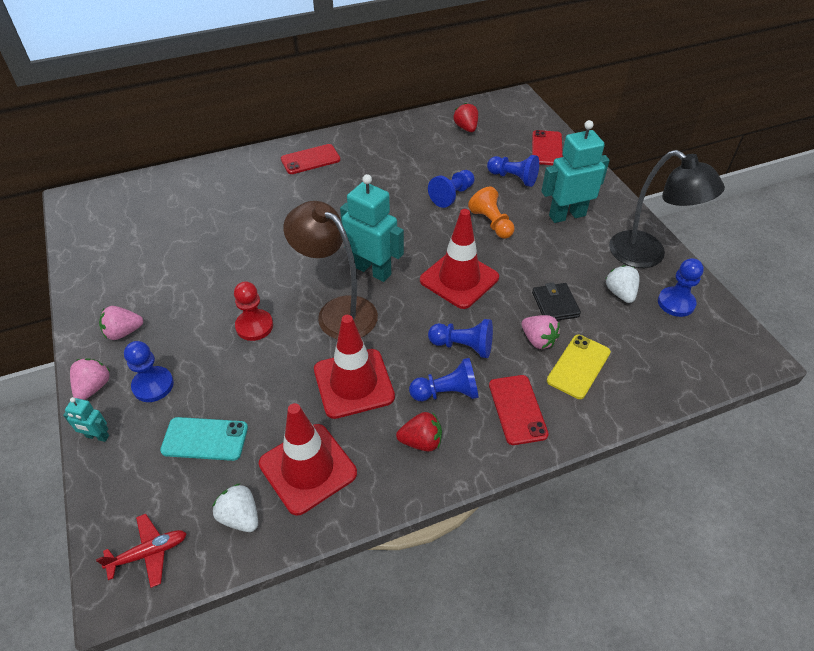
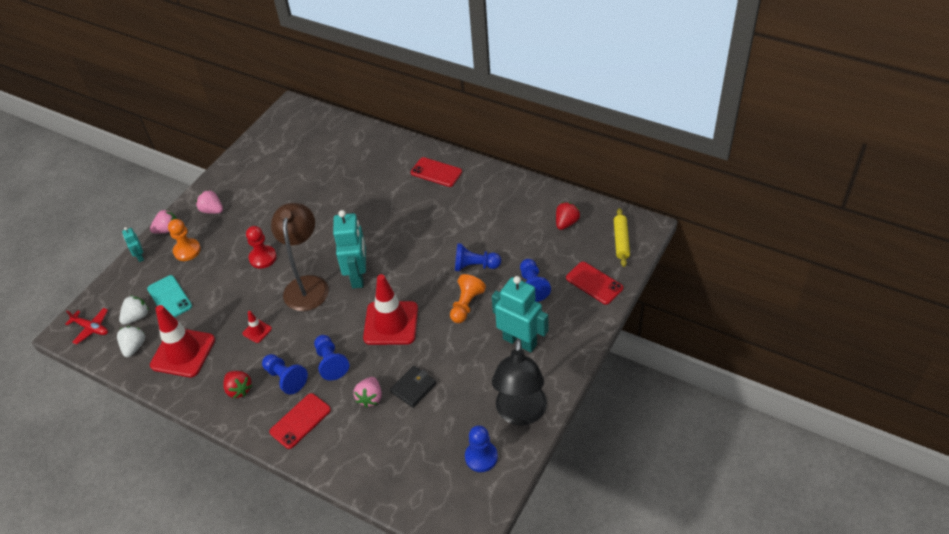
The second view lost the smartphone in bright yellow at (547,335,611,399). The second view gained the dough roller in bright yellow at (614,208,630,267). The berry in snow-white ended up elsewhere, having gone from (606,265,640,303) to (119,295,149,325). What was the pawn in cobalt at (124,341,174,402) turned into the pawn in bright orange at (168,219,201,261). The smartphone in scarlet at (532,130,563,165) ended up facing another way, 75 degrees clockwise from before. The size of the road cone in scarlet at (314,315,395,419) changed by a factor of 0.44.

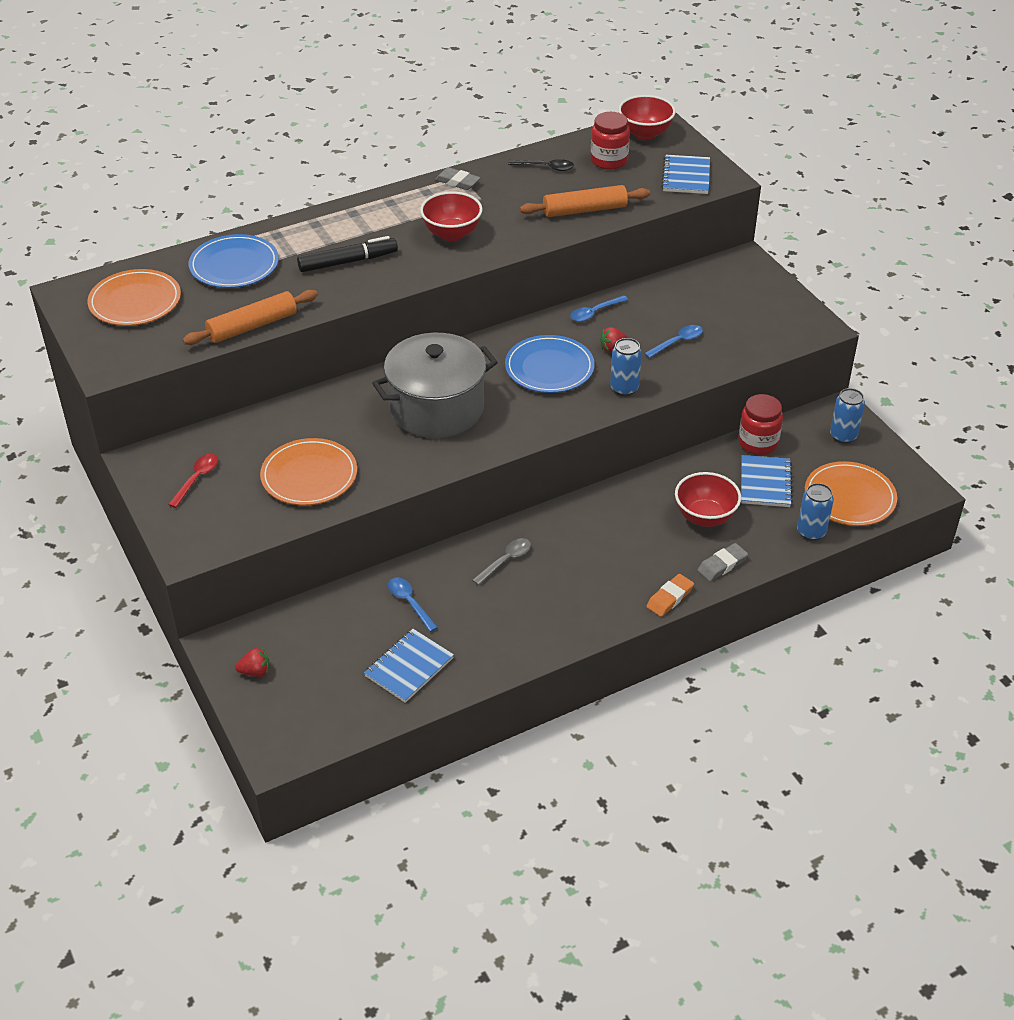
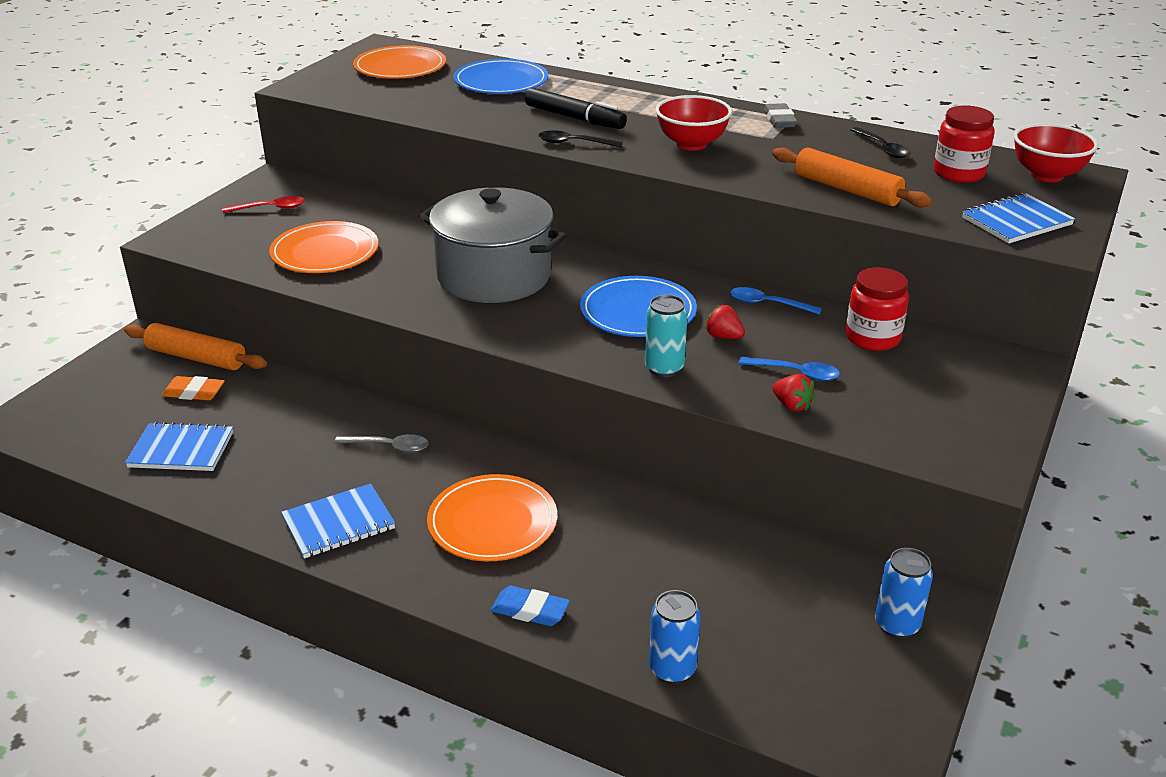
The second view lost the tablespoon in cobalt at (388,578,438,632). The second view lost the bowl in scarlet at (675,472,741,527). The second view gained the tablespoon in ebony at (538,130,623,147). The dough roller in bright orange ended up elsewhere, having gone from (183,290,318,345) to (124,323,267,370). The berry in scarlet ended up elsewhere, having gone from (235,648,270,677) to (772,374,815,411). The pencil eraser in bright orange ended up elsewhere, having gone from (646,574,694,617) to (161,376,225,401). The jam jar in scarlet ended up elsewhere, having gone from (738,394,783,455) to (846,267,909,351). The notepad in cobalt ended up elsewhere, having gone from (741,455,793,507) to (281,483,395,559). The plate in bright orange ended up elsewhere, having gone from (805,461,897,526) to (427,474,557,561). What was the can in cobalt at (610,338,642,396) turned into the can in aqua at (645,295,687,377). What was the pencil eraser in grey at (697,543,748,581) turned into the pencil eraser in cobalt at (491,586,570,626).

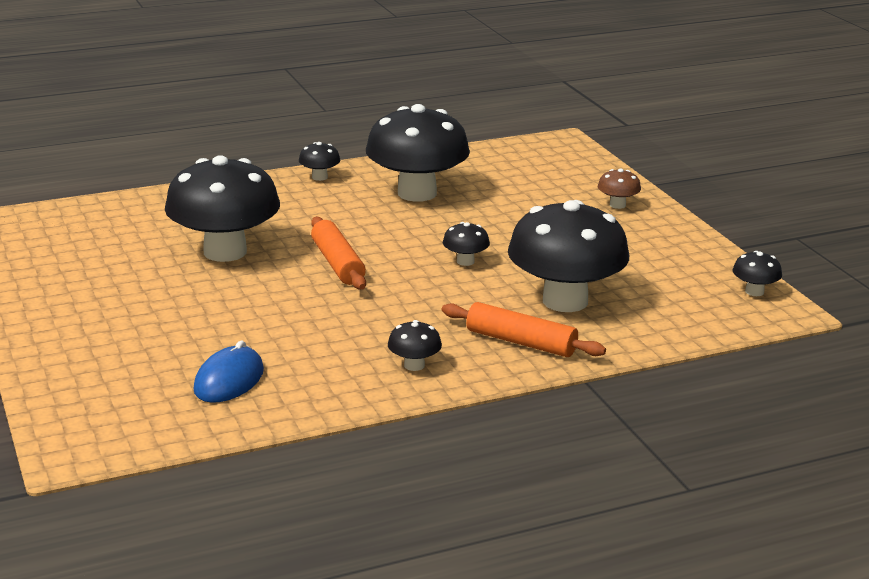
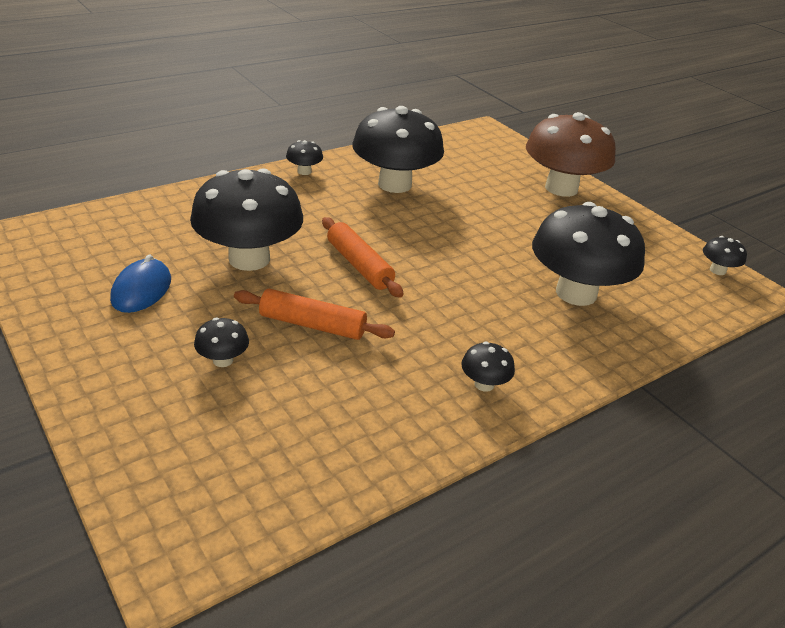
The mouse in cobalt ended up elsewhere, having gone from (193,341,264,403) to (110,255,171,313). The dough roller in bright orange ended up elsewhere, having gone from (442,302,606,357) to (234,289,395,340). The mushroom in ebony ended up elsewhere, having gone from (443,222,490,266) to (194,318,249,367). The size of the mushroom in russet at (598,169,641,209) changed by a factor of 2.42.

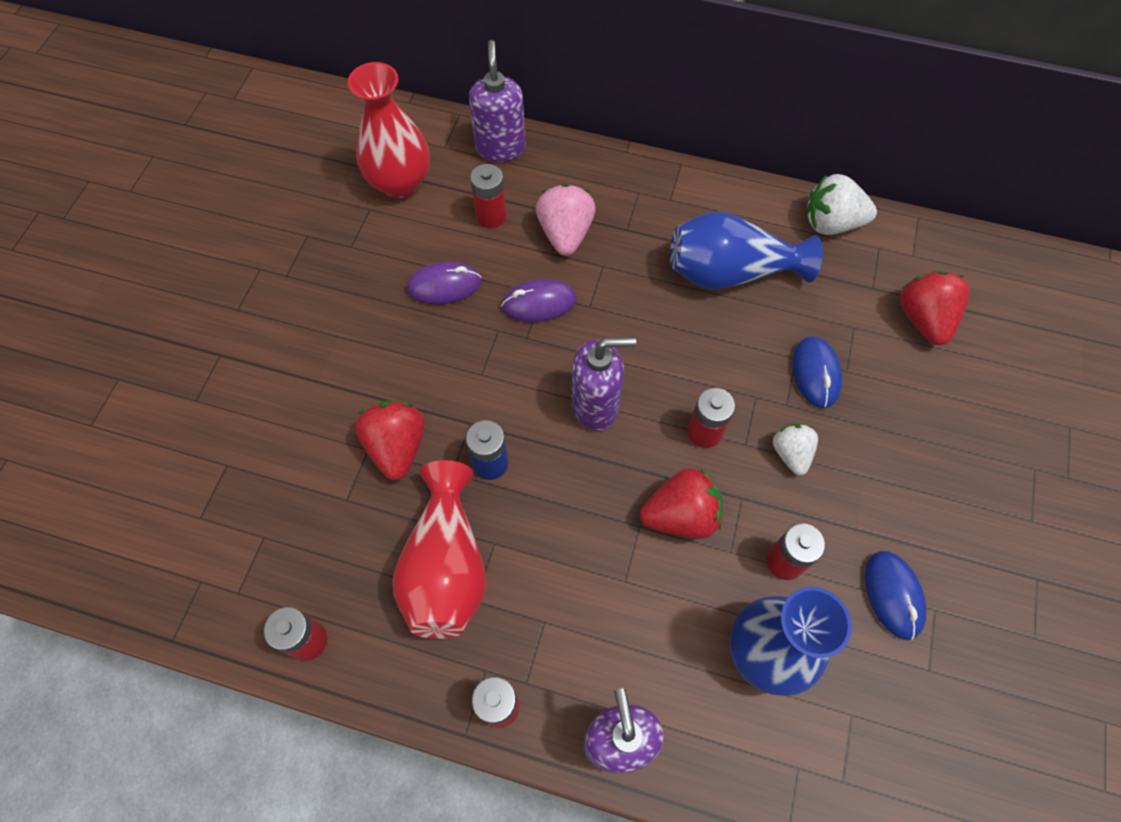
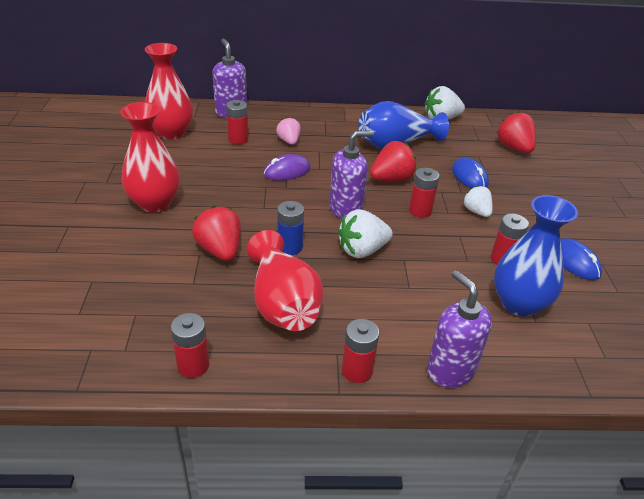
The second view lost the mouse in royal purple at (407,261,482,305). The second view gained the flower vase in scarlet at (120,102,180,212). The second view gained the berry in snow-white at (338,209,393,258). The berry in scarlet ended up elsewhere, having gone from (640,468,723,539) to (370,141,417,181). The size of the berry in rose-pink at (536,184,595,256) changed by a factor of 0.65.

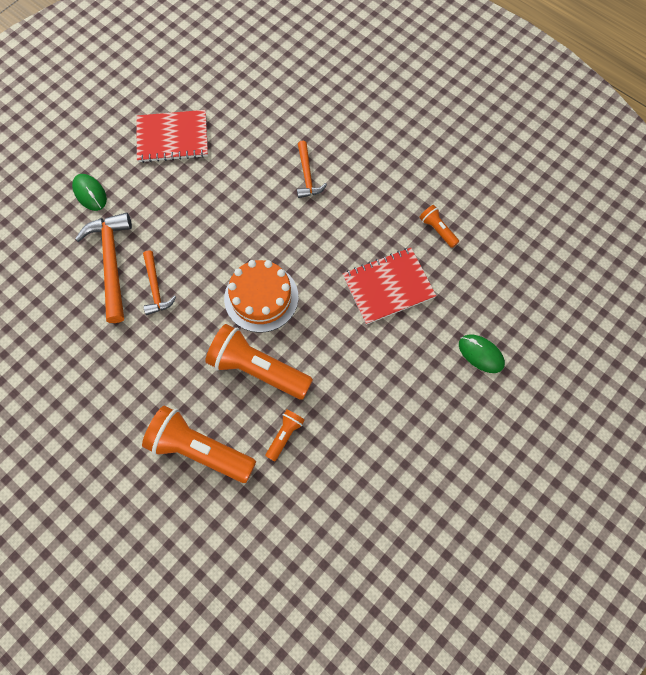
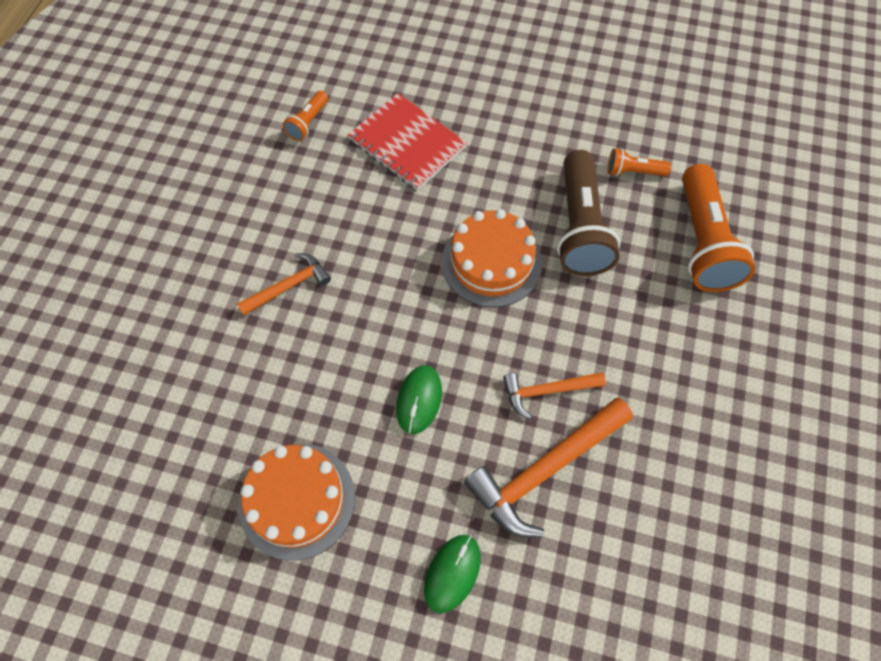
The mouse in leaf-green ended up elsewhere, having gone from (459,334,505,373) to (396,365,442,434). Where the notepad in scarlet stood at (137,110,208,163), the cake in bright orange came to stand at (238,444,355,561). What was the torch in bright orange at (205,324,313,399) turned into the torch in russet at (557,150,620,276). The claw hammer in bright orange at (143,250,176,315) ended up facing another way, 150 degrees counterclockwise from before.

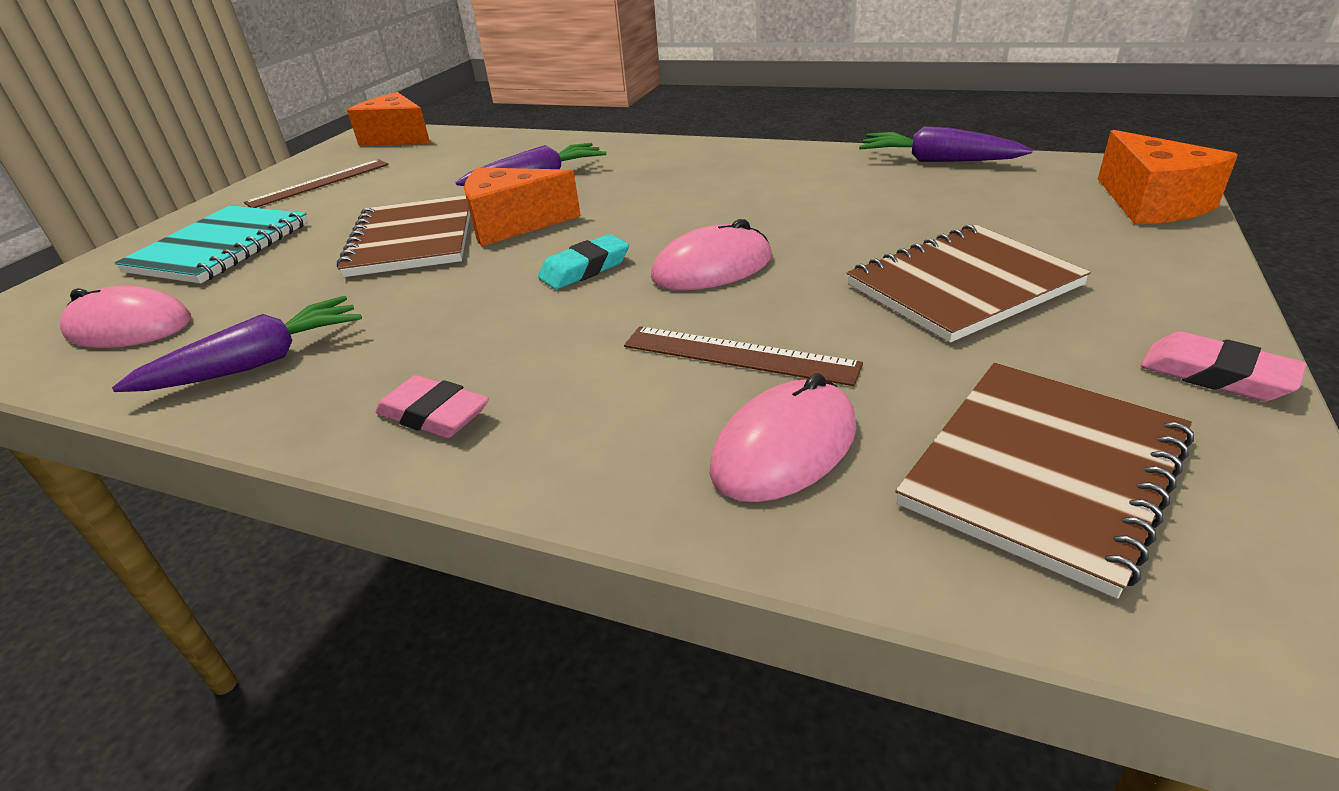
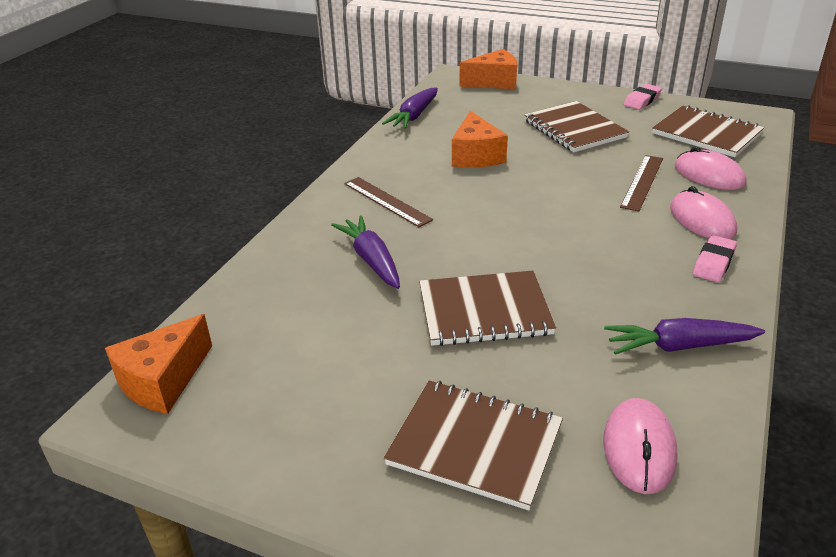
The second view lost the pencil eraser in aqua at (538,234,629,289). The straightedge in russet ended up elsewhere, having gone from (244,159,389,208) to (344,177,433,227). The piece of cheese in bright orange ended up elsewhere, having gone from (464,167,581,246) to (452,111,508,167). The mouse in rose-pink ended up elsewhere, having gone from (651,219,772,290) to (670,186,737,239). What was the notepad in aqua at (115,205,308,283) turned into the notepad in russet at (384,381,563,511). The toy carrot in royal purple at (112,296,362,392) ended up facing another way, 60 degrees counterclockwise from before.

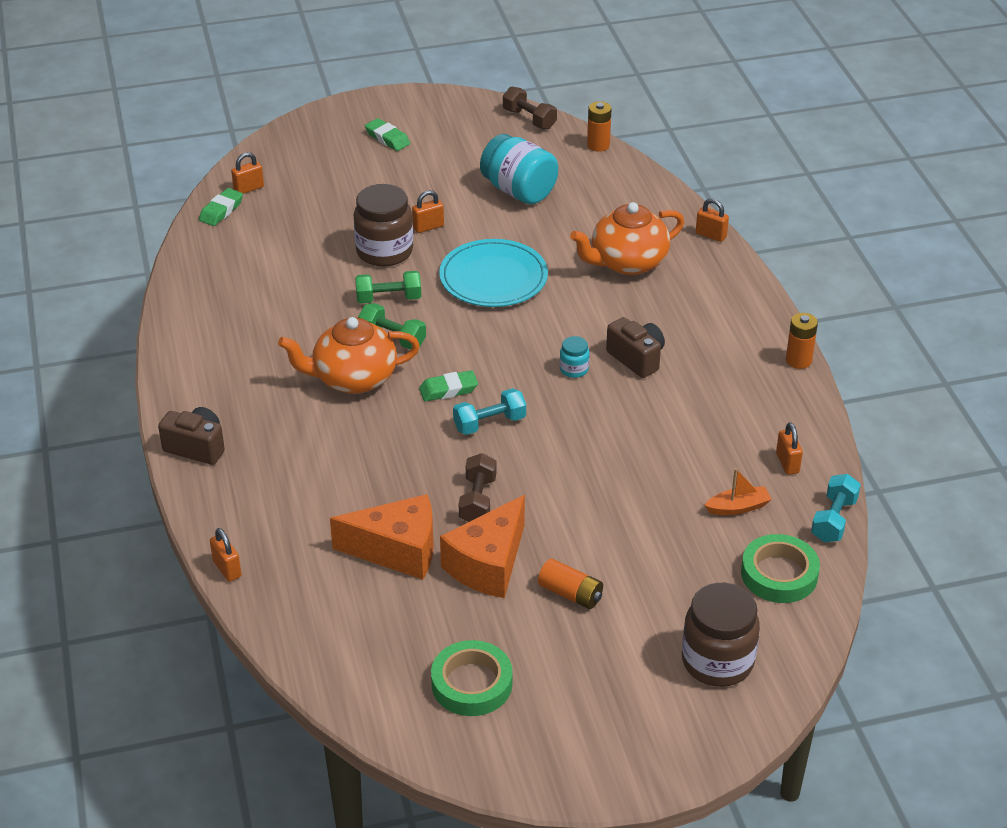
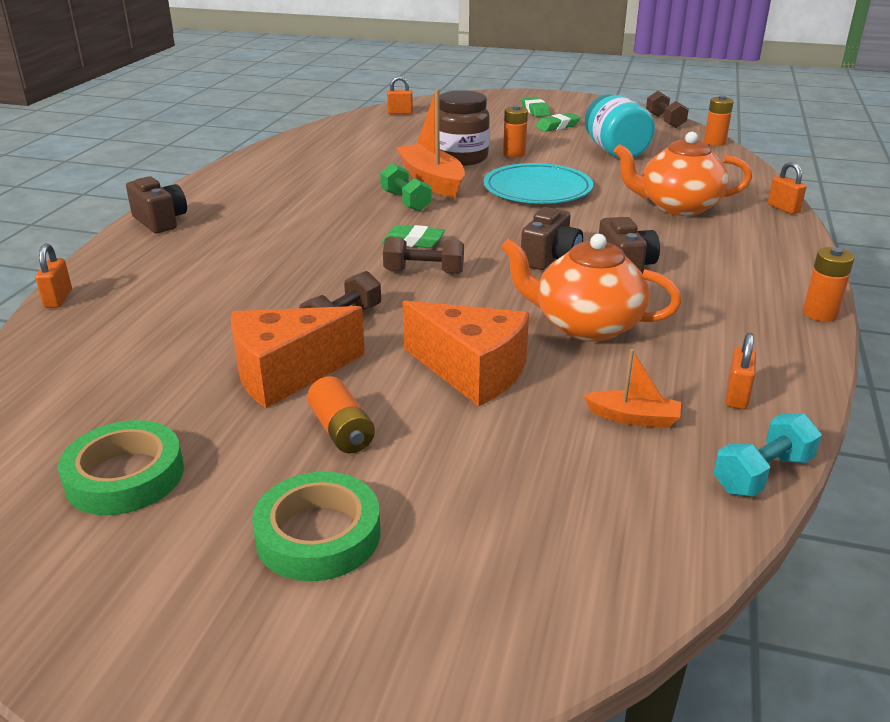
The second view lost the jam jar in russet at (682,583,760,687). The pencil eraser in leaf-green ended up elsewhere, having gone from (199,188,243,226) to (535,113,581,132). The tea pot in bright orange ended up elsewhere, having gone from (278,317,420,394) to (501,234,682,342). The piece of cheese in bright orange ended up elsewhere, having gone from (330,494,434,580) to (403,300,529,406). The tape in leaf-green ended up elsewhere, having gone from (741,534,820,603) to (252,472,380,581). Where the dumbbell in leaf-green stood at (355,271,421,304), the sailboat in bright orange came to stand at (396,89,465,198). Where the lock in bright orange stood at (412,190,444,233), the AA battery in bright orange came to stand at (503,105,528,157). Where the jam jar in aqua stood at (560,336,590,378), the camera in russet came to stand at (521,207,583,270). What was the dumbbell in aqua at (453,388,526,435) turned into the dumbbell in russet at (383,237,464,274).

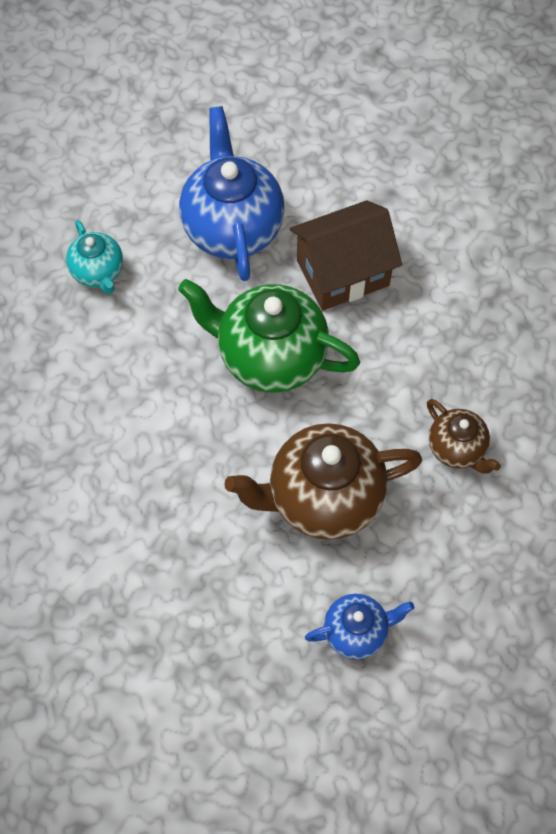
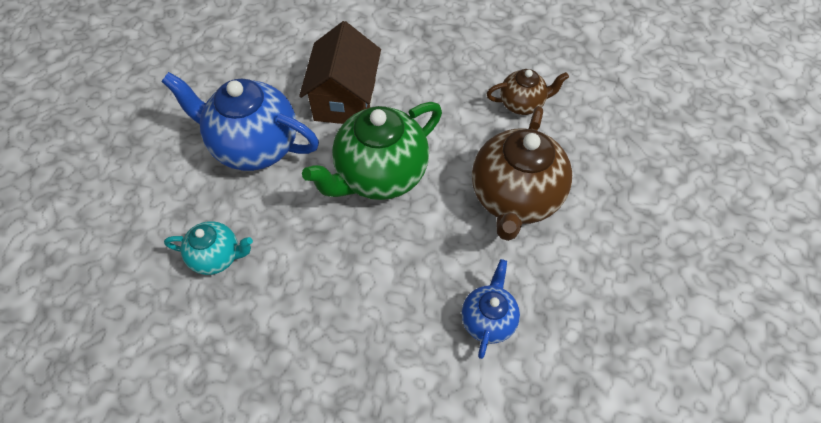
The tea pot in cobalt ended up elsewhere, having gone from (305,594,414,659) to (461,259,520,359).

